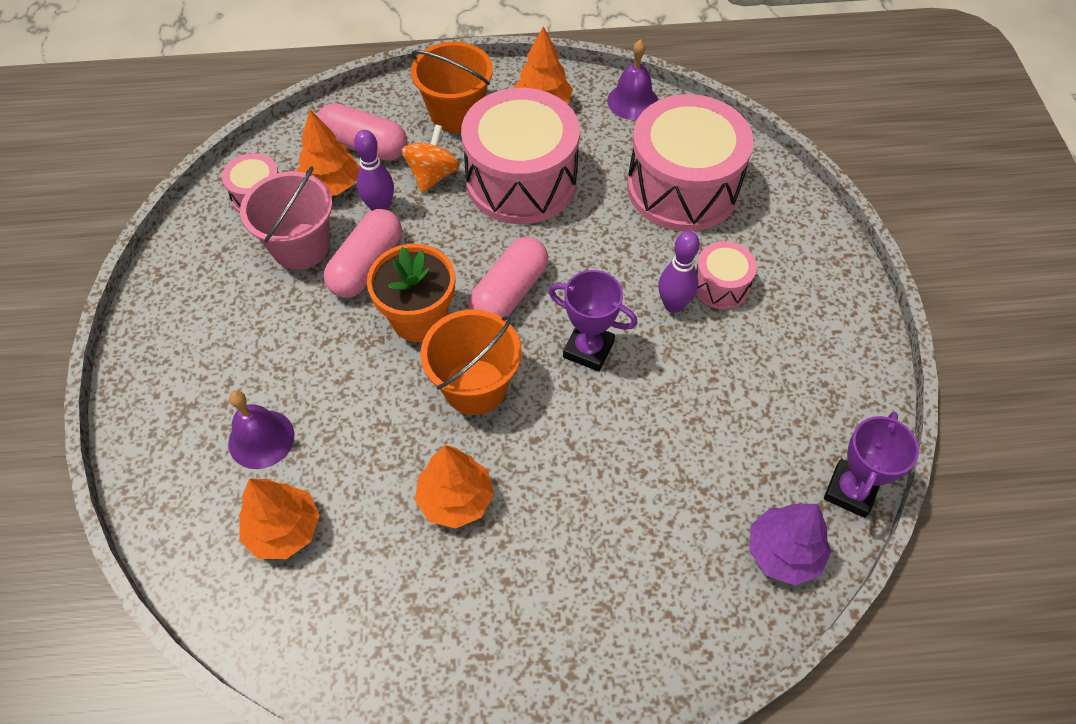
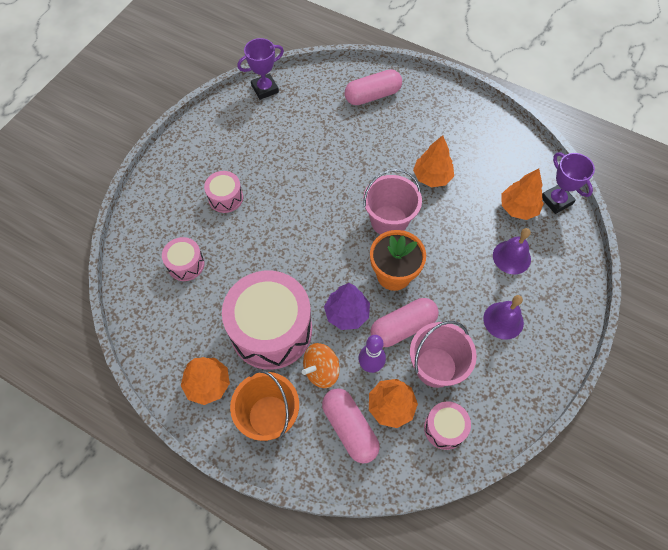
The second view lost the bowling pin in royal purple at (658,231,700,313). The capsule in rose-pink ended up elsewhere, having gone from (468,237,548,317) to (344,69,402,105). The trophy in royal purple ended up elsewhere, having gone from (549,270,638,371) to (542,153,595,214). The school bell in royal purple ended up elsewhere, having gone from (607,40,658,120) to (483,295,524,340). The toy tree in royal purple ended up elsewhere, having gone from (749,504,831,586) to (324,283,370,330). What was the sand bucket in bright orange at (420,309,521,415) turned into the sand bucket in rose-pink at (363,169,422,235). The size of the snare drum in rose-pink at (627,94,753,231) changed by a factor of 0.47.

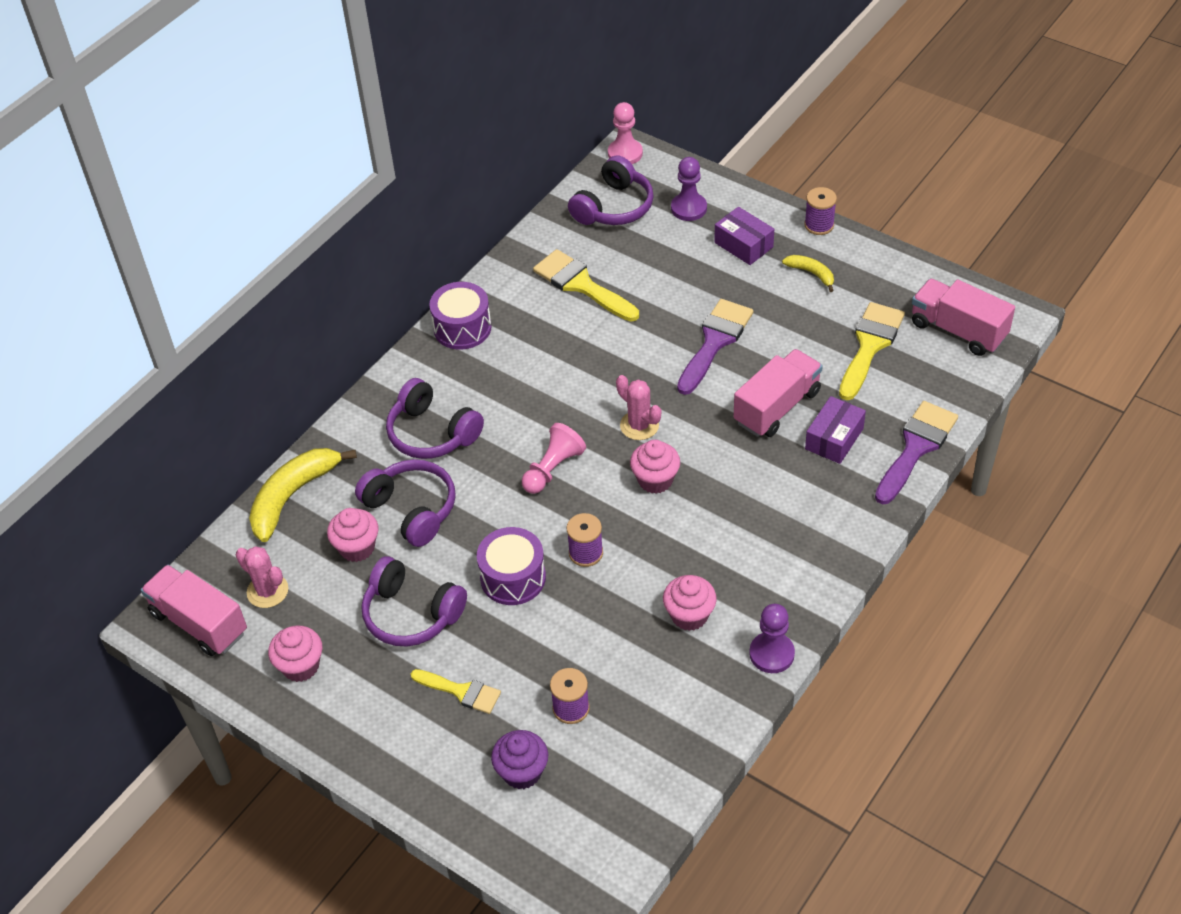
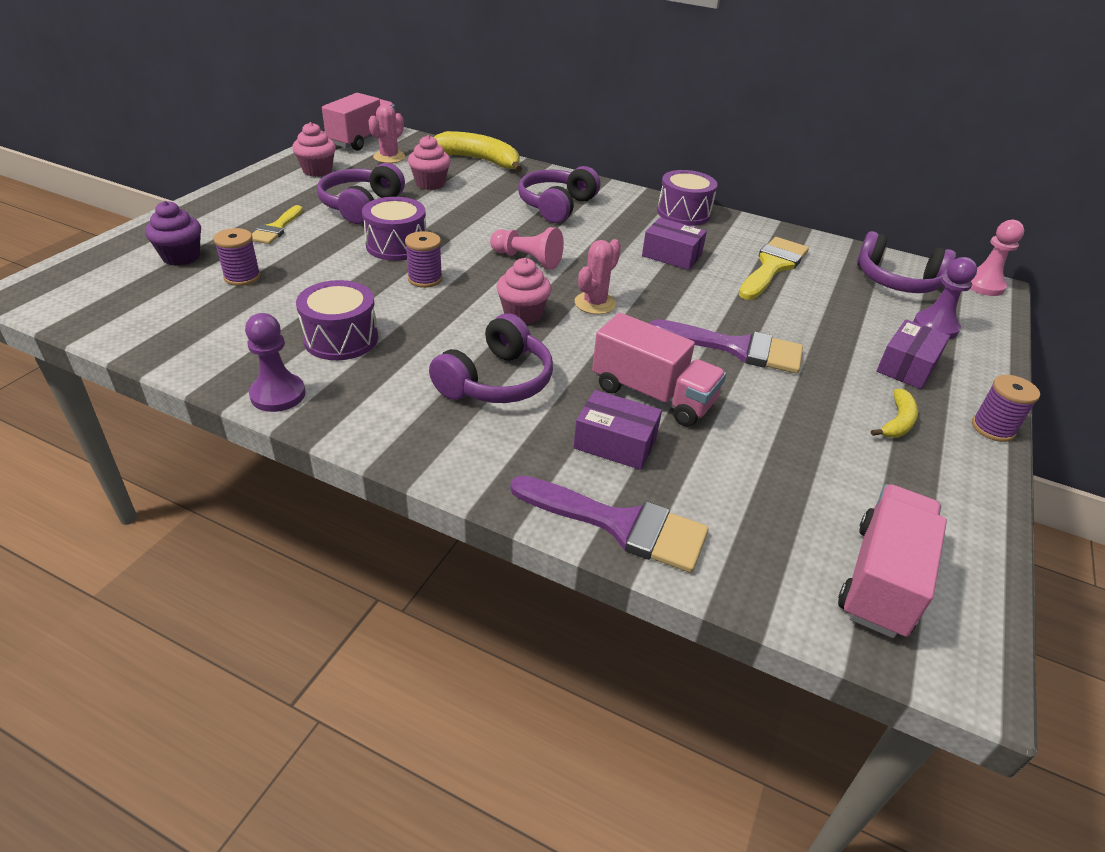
The second view lost the paintbrush in bright yellow at (839,302,905,400). The second view gained the package in royal purple at (642,218,707,270). The over-ear headphones in royal purple ended up elsewhere, having gone from (355,459,456,547) to (429,314,553,403). Where the fairy cake in rose-pink stood at (663,575,717,631), the snare drum in royal purple came to stand at (296,280,378,360).

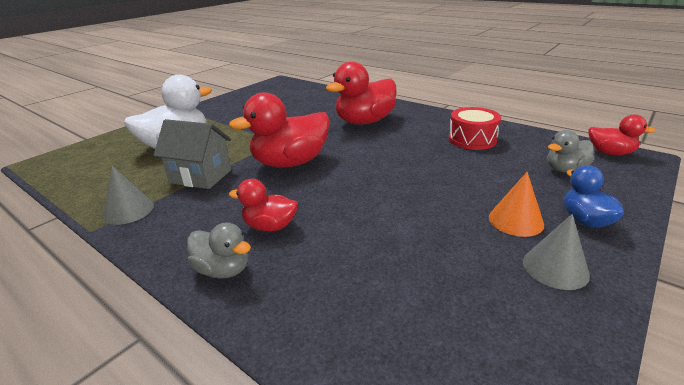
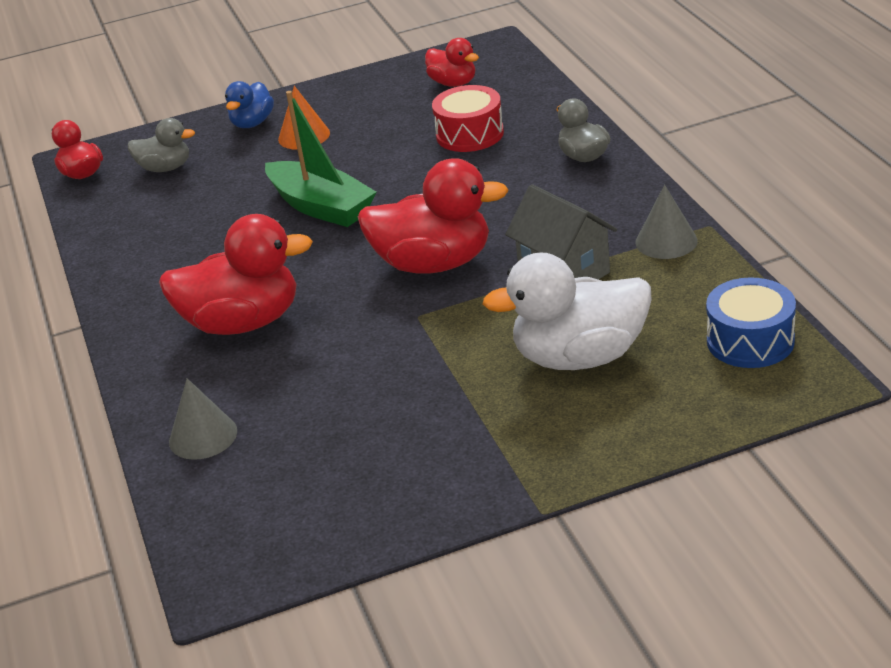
The second view gained the sailboat in leaf-green at (265,91,376,227). The second view gained the snare drum in cobalt at (706,277,796,368). The rubber duck in scarlet ended up elsewhere, having gone from (229,179,298,231) to (425,38,479,87). The snare drum in scarlet ended up elsewhere, having gone from (449,107,501,150) to (432,85,504,152). The cone shape in grey ended up elsewhere, having gone from (523,214,590,290) to (169,378,237,460).

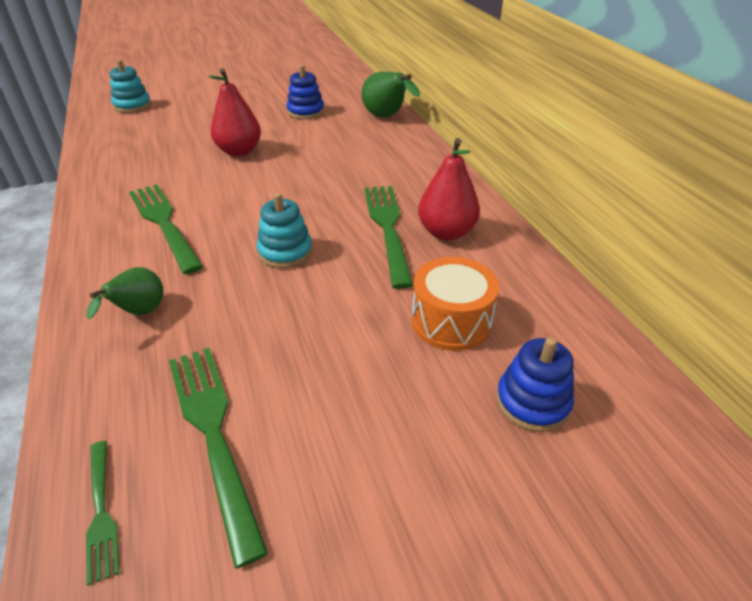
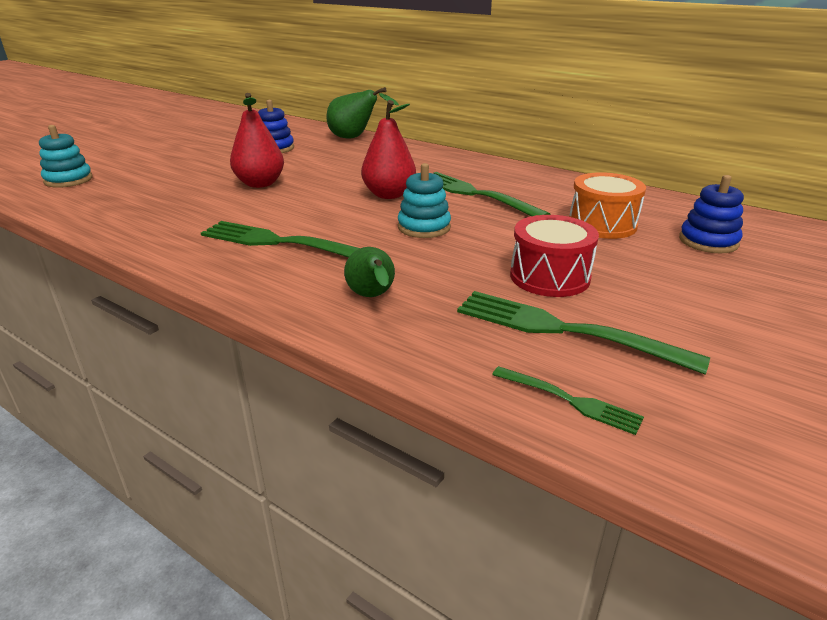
The second view gained the snare drum in scarlet at (510,215,599,297). The pear fruit in scarlet ended up elsewhere, having gone from (418,138,480,240) to (361,100,416,199).

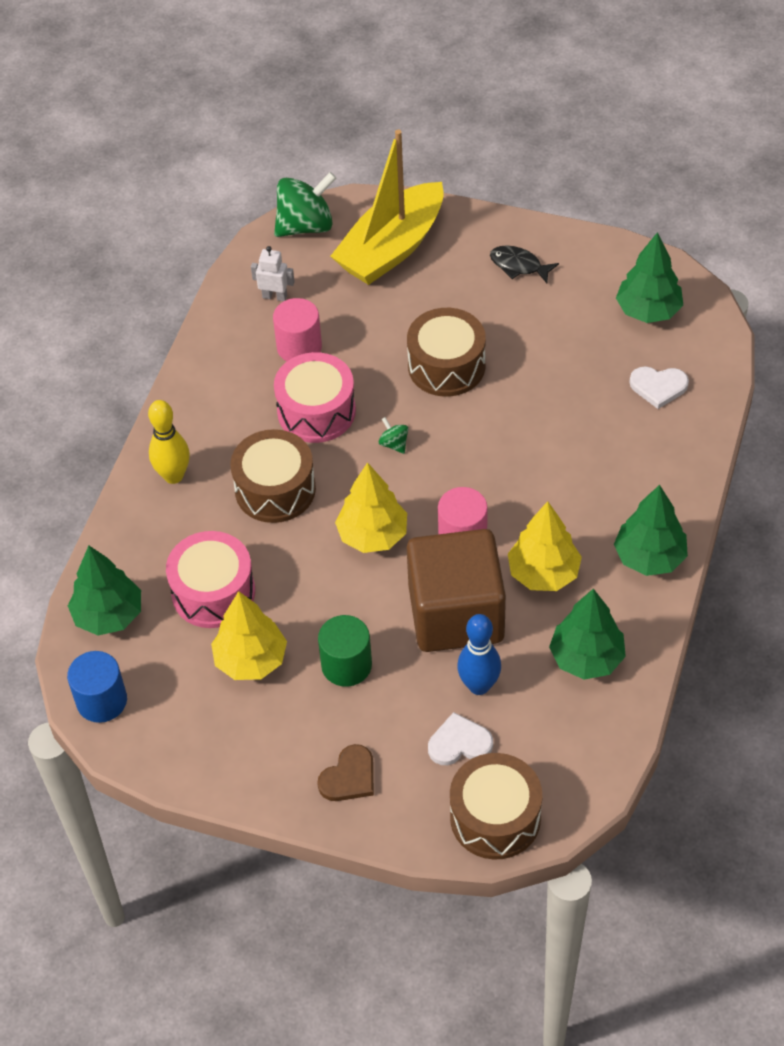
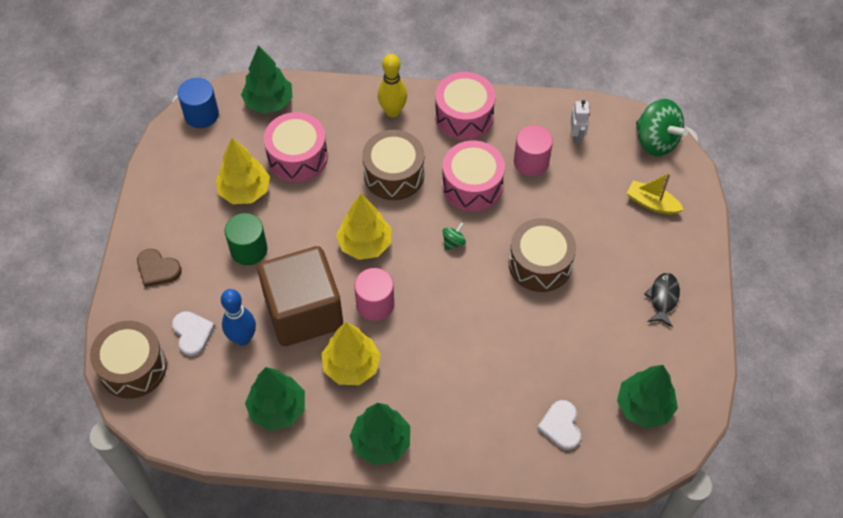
The second view gained the snare drum in rose-pink at (435,72,495,140). The size of the sailboat in bright yellow at (330,130,444,285) changed by a factor of 0.48.

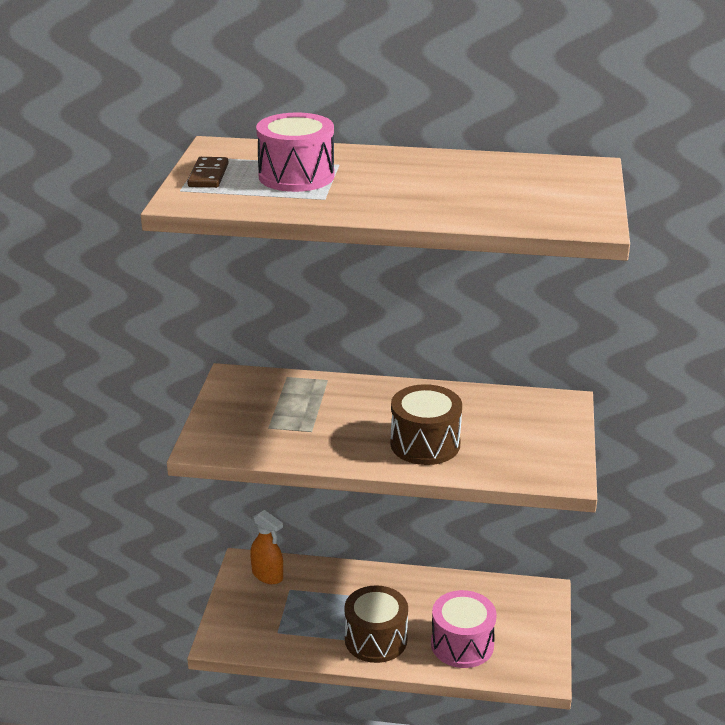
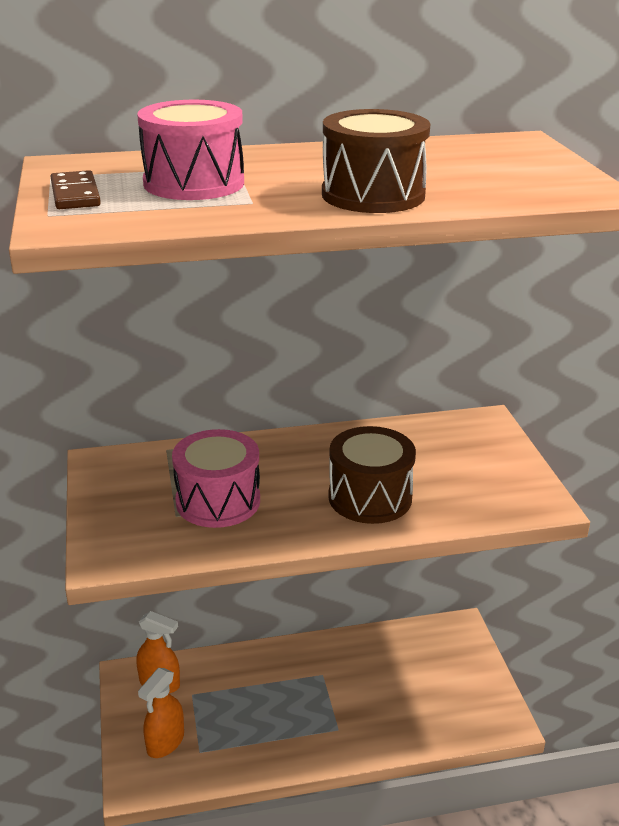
The second view gained the spray bottle in bright orange at (138,668,184,758). The snare drum in russet ended up elsewhere, having gone from (344,585,408,663) to (322,109,430,213). The snare drum in rose-pink ended up elsewhere, having gone from (431,590,497,668) to (172,429,260,528).

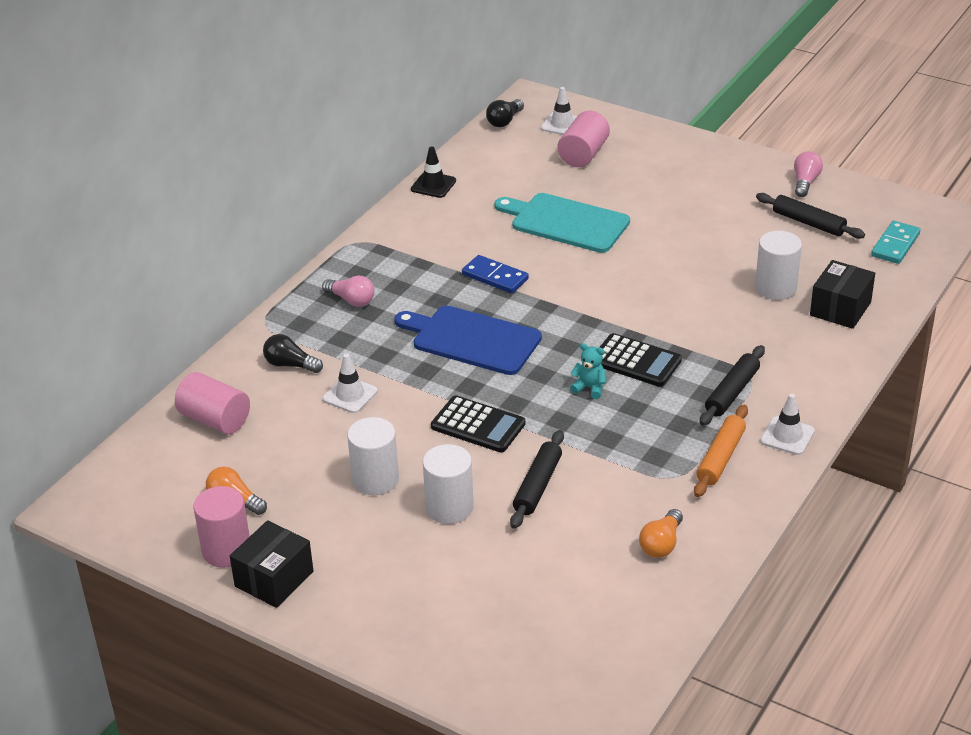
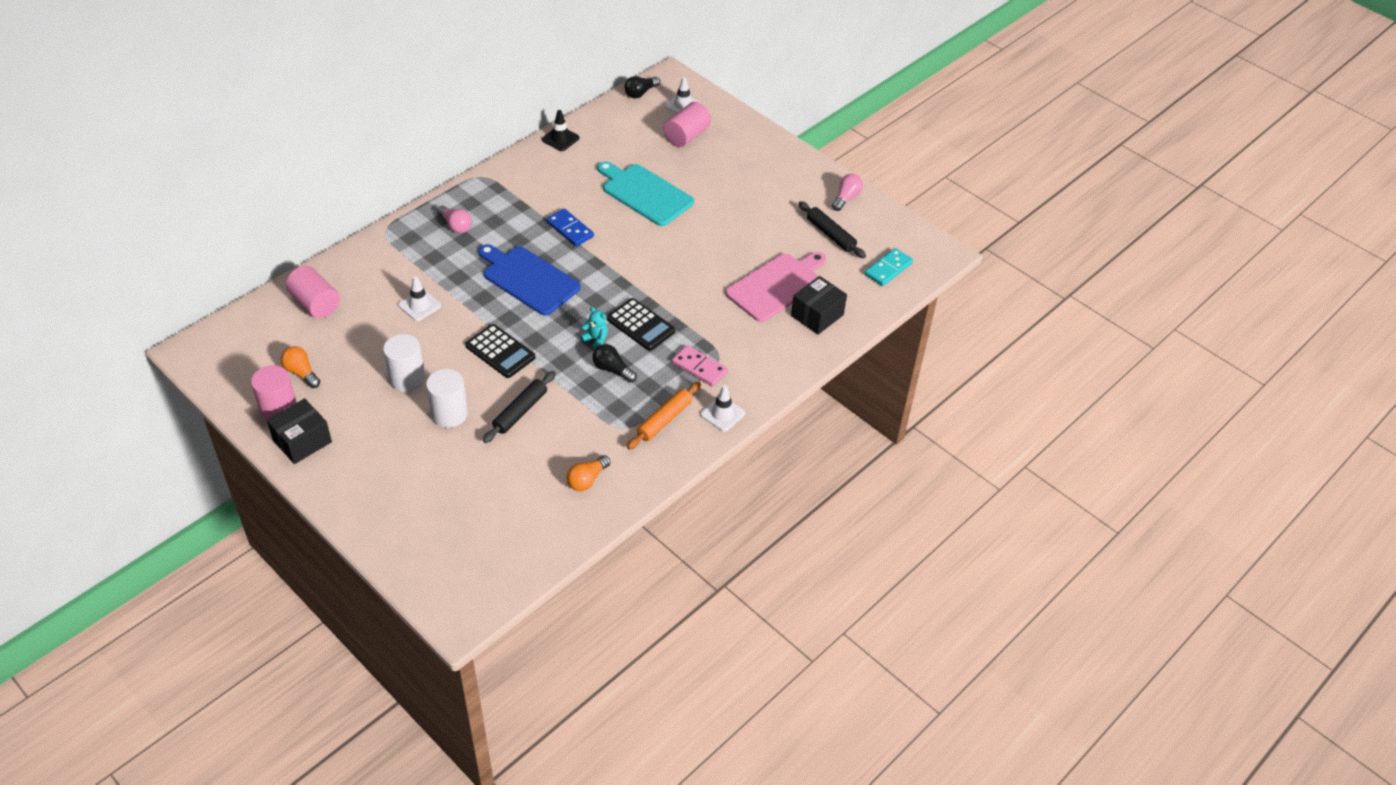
The light bulb in ebony ended up elsewhere, having gone from (263,334,323,373) to (593,344,637,383). Where the dough roller in ebony stood at (700,345,765,426), the domino in rose-pink came to stand at (672,345,728,387). Where the solid cylinder in snow-white stood at (755,231,802,300), the bread board in rose-pink came to stand at (726,252,826,322).

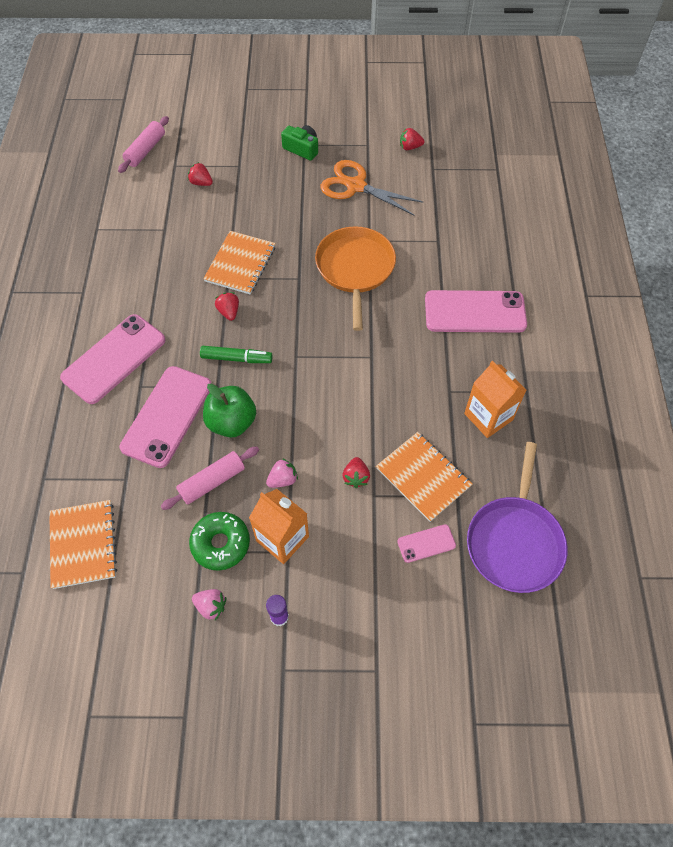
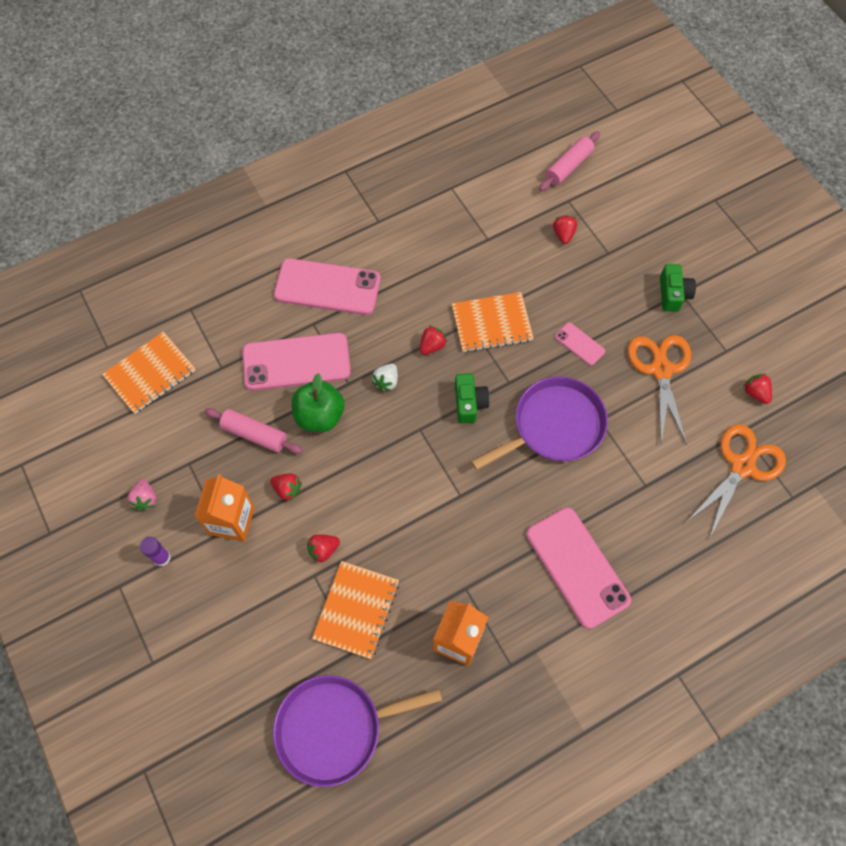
The second view lost the donut in leaf-green at (189,512,250,571). The second view gained the camera in leaf-green at (455,373,490,424). The second view gained the pair of scissors in bright orange at (689,424,786,539). The smartphone in rose-pink ended up elsewhere, having gone from (397,524,456,563) to (555,322,605,366). Where the marker pen in leaf-green stood at (200,346,272,363), the berry in snow-white came to stand at (372,364,398,391). What was the berry in rose-pink at (266,458,298,488) turned into the berry in scarlet at (270,474,302,501). What was the frying pan in bright orange at (315,226,396,331) turned into the frying pan in royal purple at (471,376,608,470). The dough roller in rose-pink at (118,116,169,173) ended up facing another way, 45 degrees counterclockwise from before.

